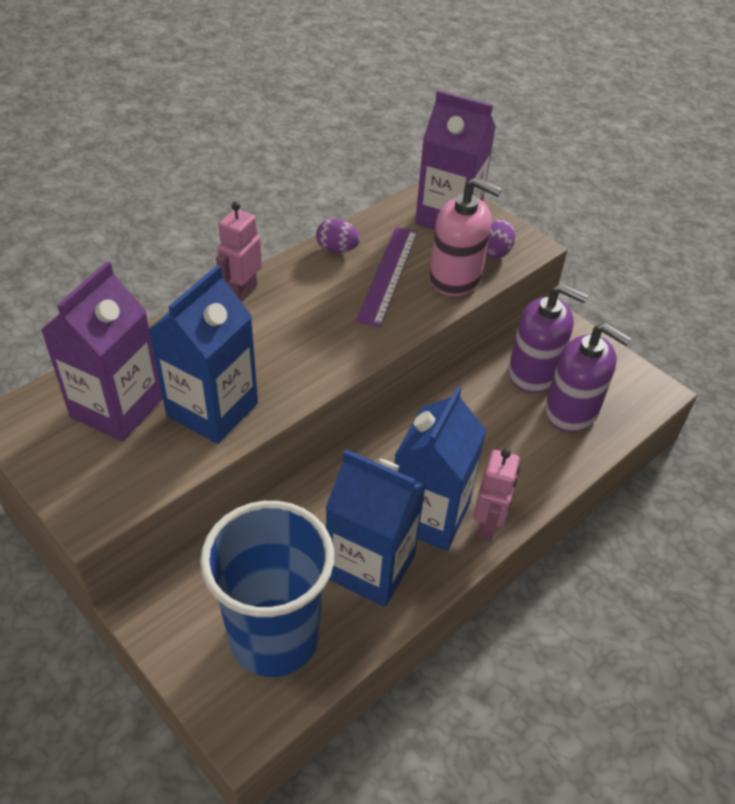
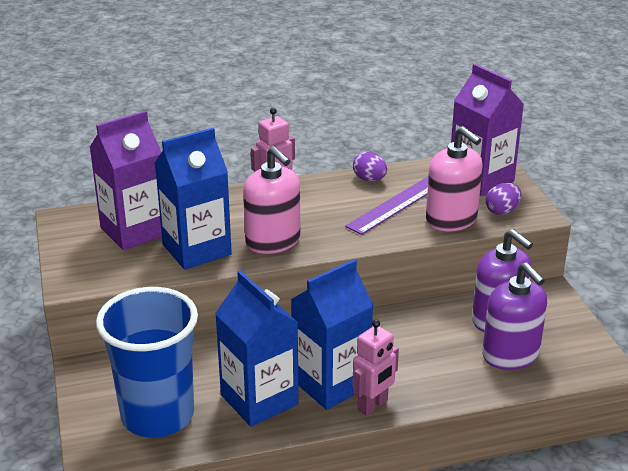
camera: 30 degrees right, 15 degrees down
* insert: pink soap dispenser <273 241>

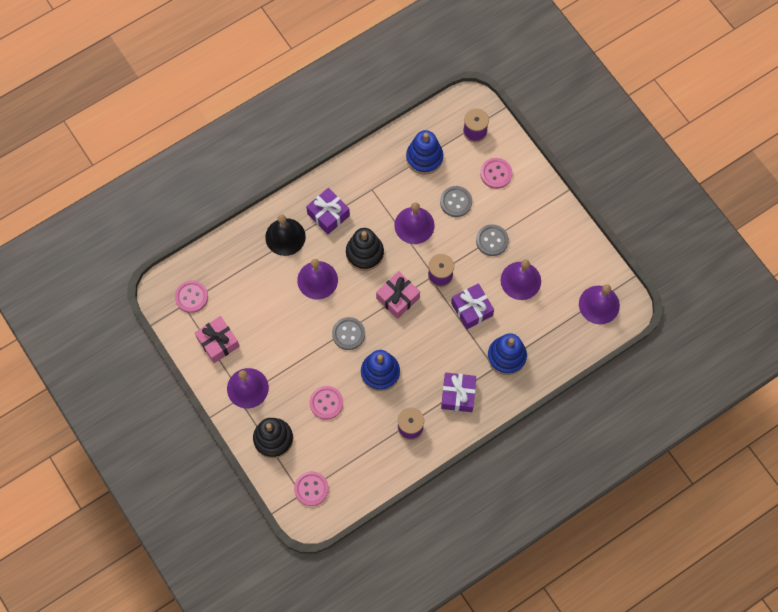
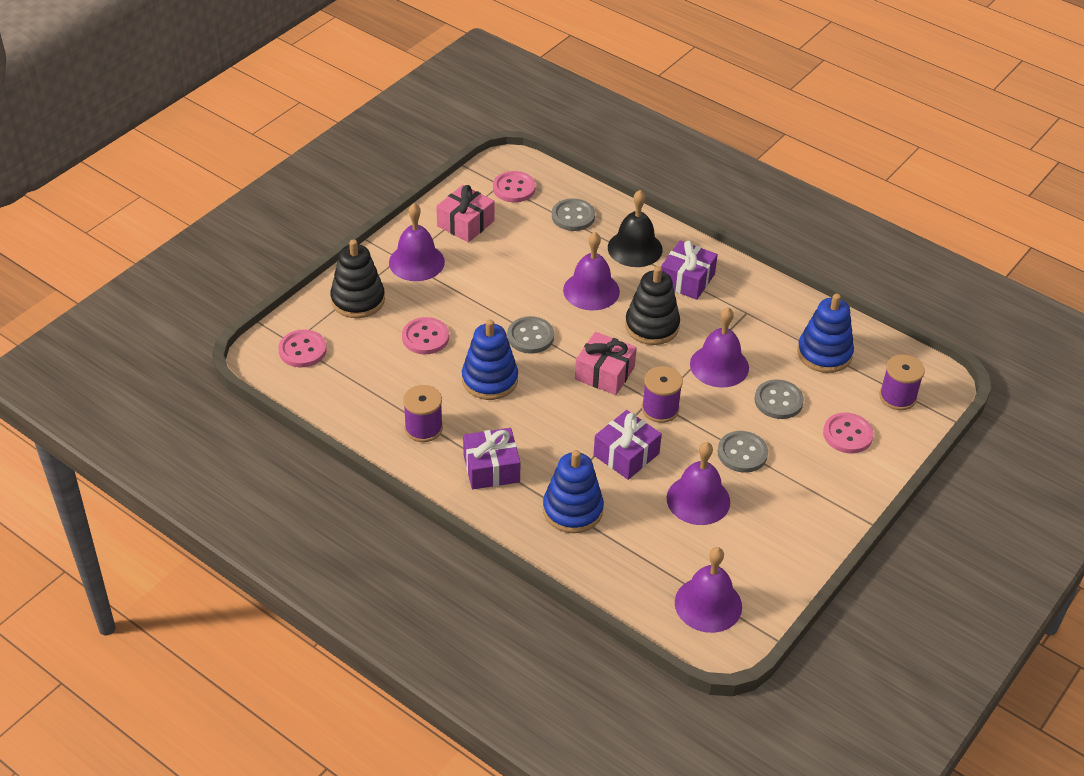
camera: 70 degrees right, 25 degrees down
* insert: grey button <573 216>

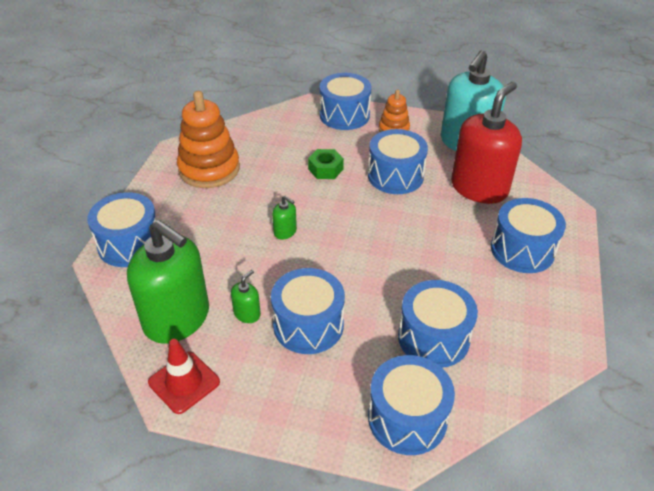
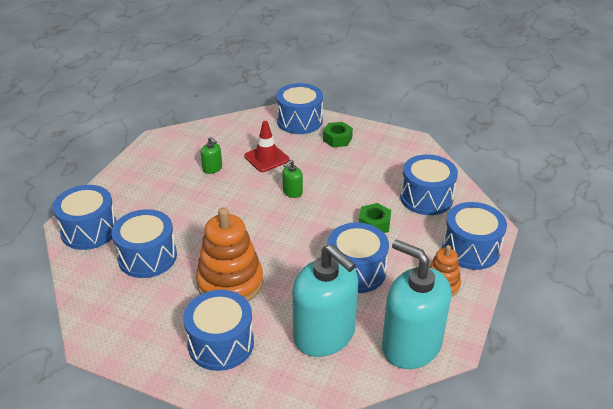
camera: 100 degrees right, 5 degrees down
* move: orange stacking toy <209 169> to <230 283>
* move: red traffic cone <184 382> to <266 158>
* recolor: red soap dispenser <479 188> to turquoise soap dispenser <324 334>
* insert: green nut <337 139>
* move: blue drum <308 325> to <426 198>
* delete: green soap dispenser <177 318>

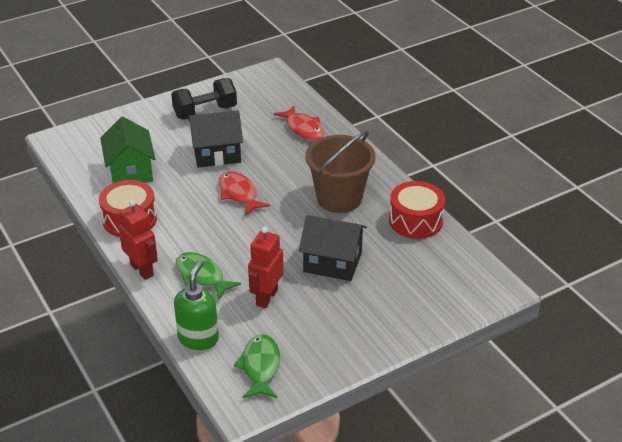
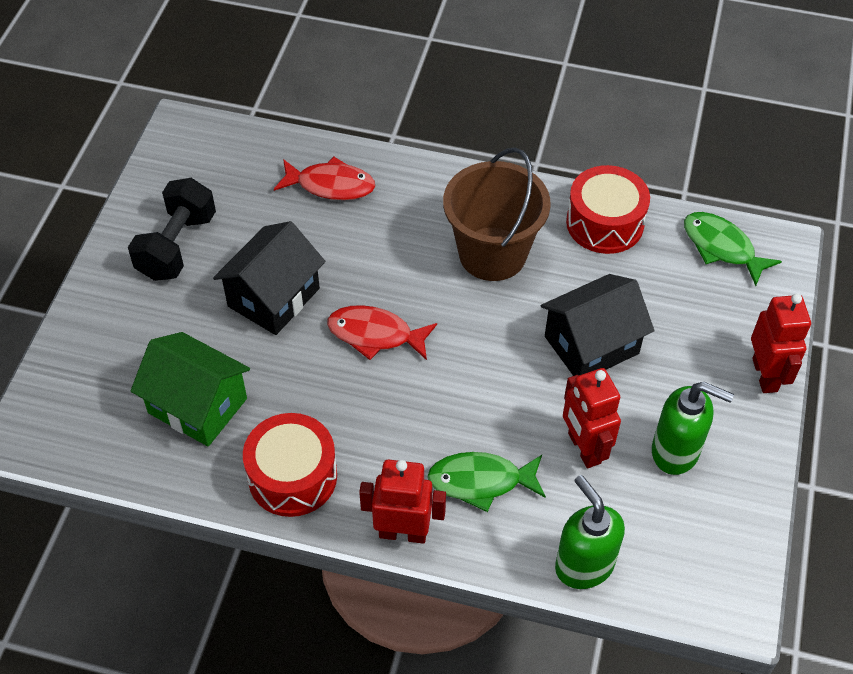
camera: 45 degrees left, 15 degrees up
* insert: green soap dispenser <676 451>
* move: green fish <260 367> to <721 247>
* insert: red robot <765 375>

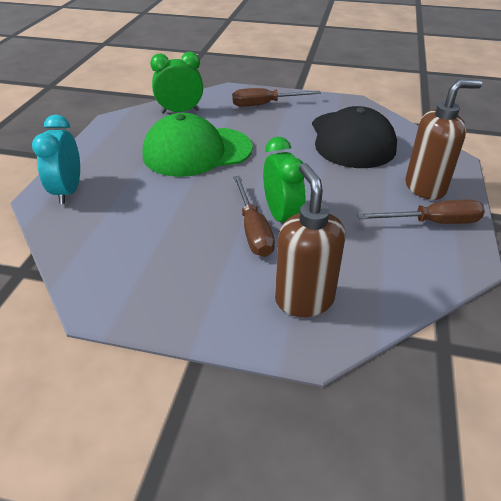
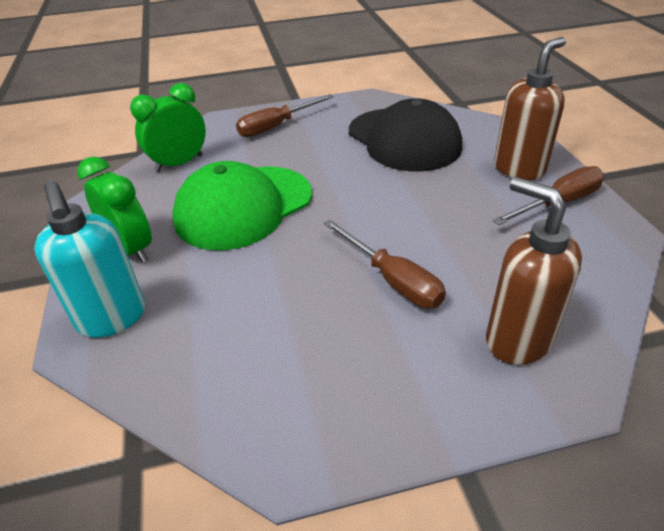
camera: 25 degrees left, 0 degrees up
* replace: turquoise clock <68 191> to turquoise soap dispenser <112 318>
* move: green clock <282 217> to <131 249>

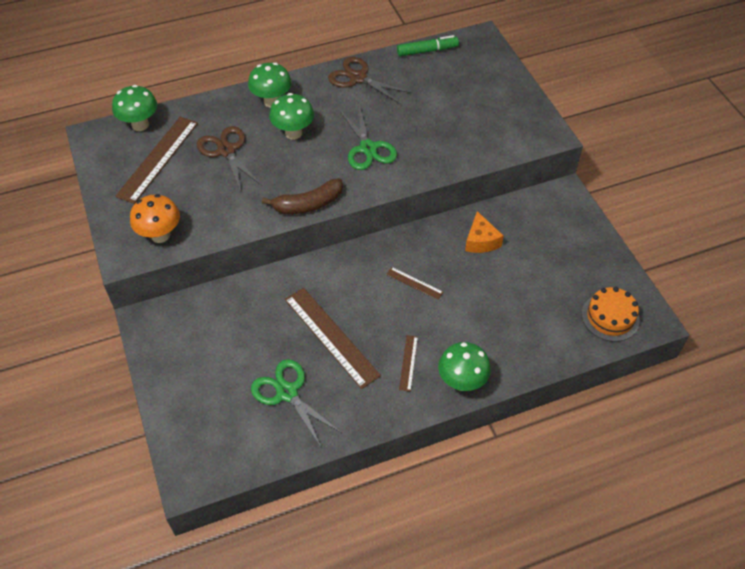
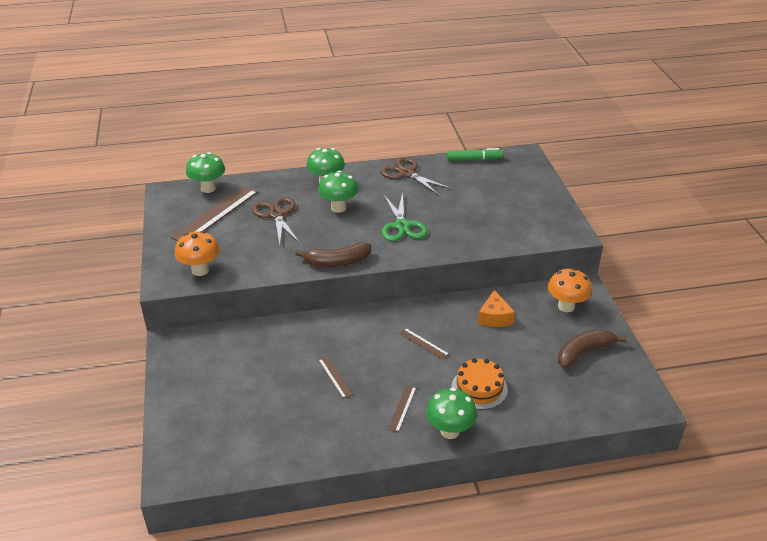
camera: 10 degrees right, 15 degrees down
* resize: brown ruler <331 336> = <335 377> x0.48
* move: orange cake <610 317> to <479 388>
* insert: orange mushroom <566 306>
* insert: brown banana <584 352>
* delete: green scissors <287 393>

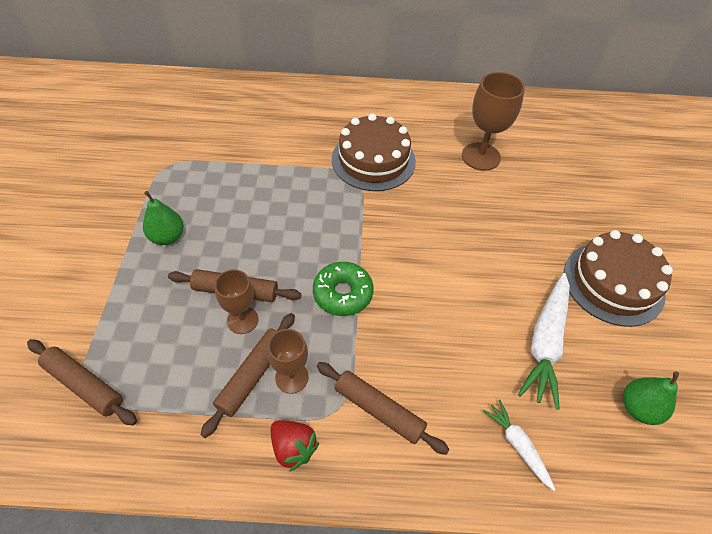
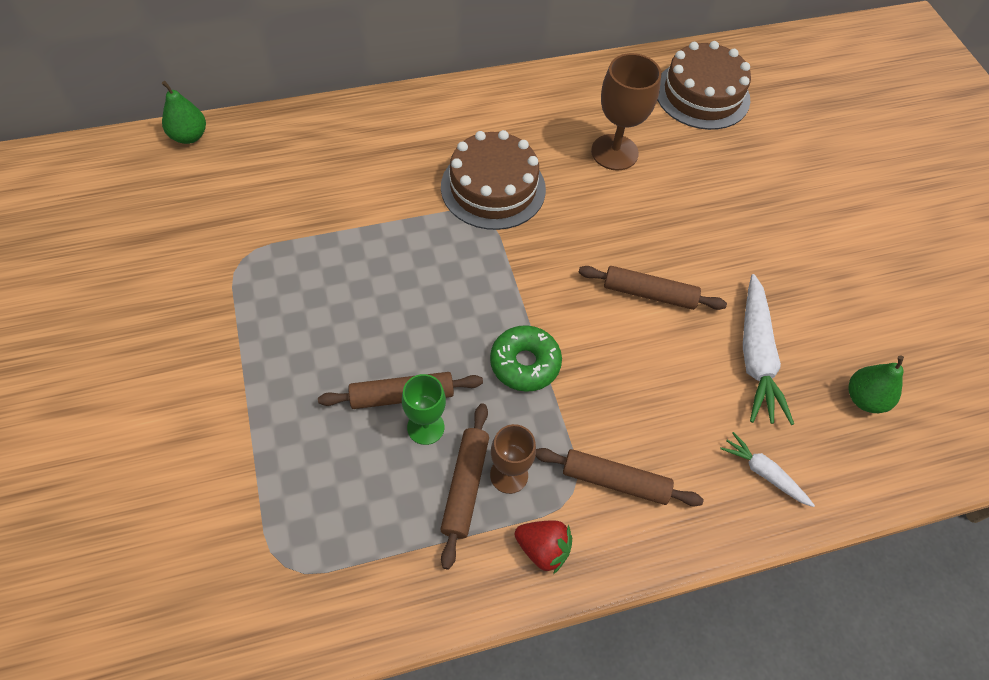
camera: 20 degrees left, 5 degrees up
* move: green pear <167 237> to <189 136>
* recolor: brown goblet <242 320> to green goblet <425 427>
* move: brown rolling pin <84 385> to <649 293>
* move: brown cake <613 283> to <702 95>

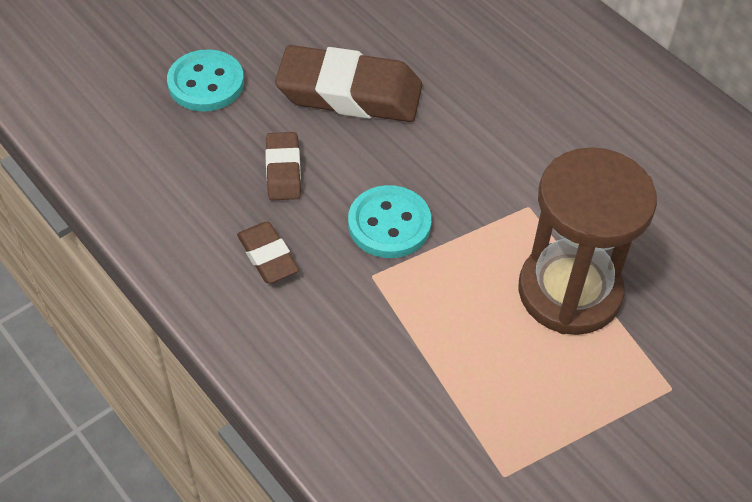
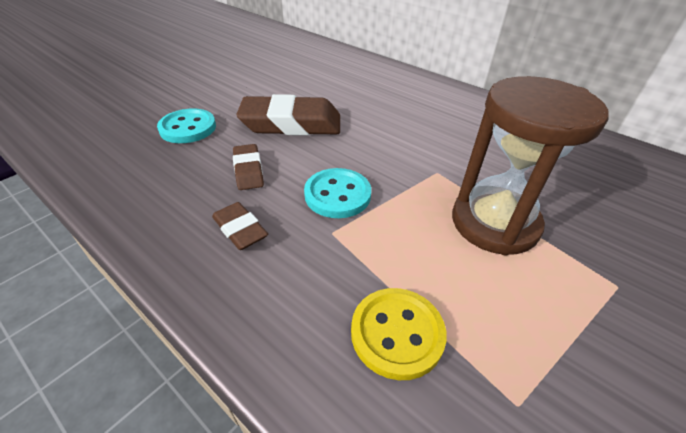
camera: 10 degrees left, 10 degrees down
* insert: yellow button <397 333>

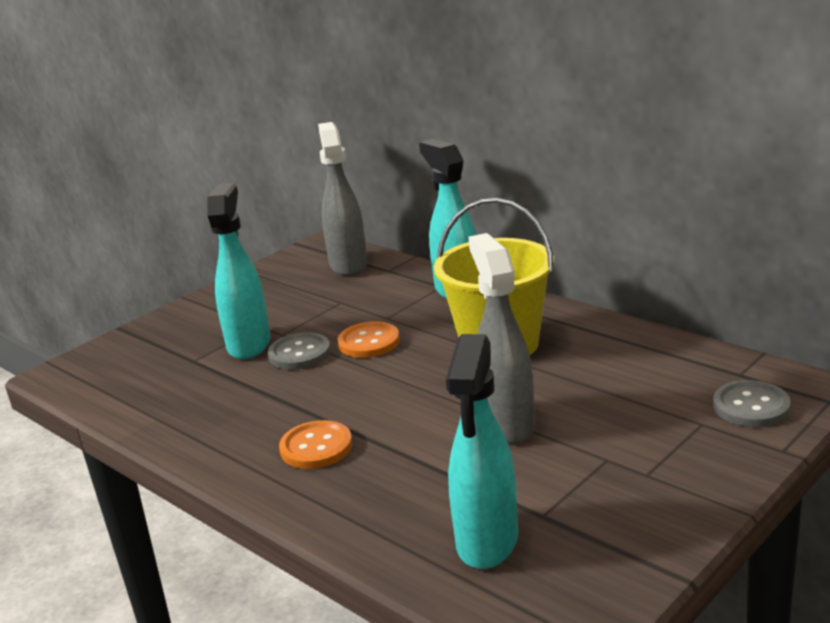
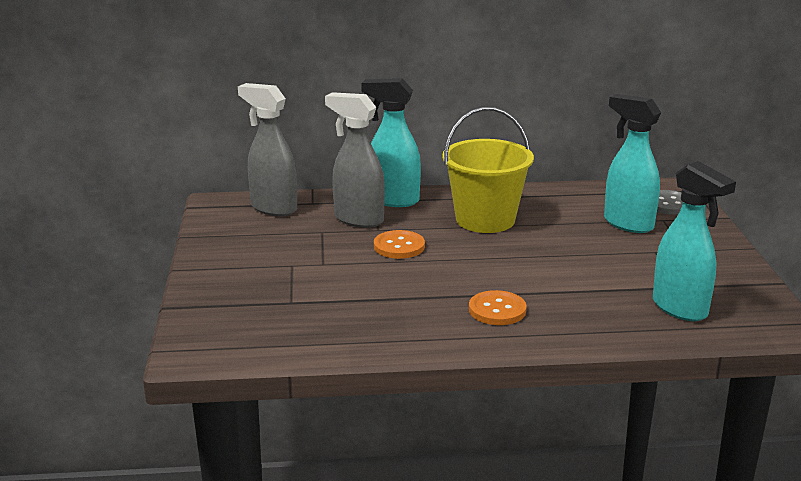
camera: 50 degrees left, 0 degrees up
* move: grey spray bottle <506 423> to <358 219>
* move: turquoise spray bottle <249 344> to <627 224>
* delete: grey button <299 353>

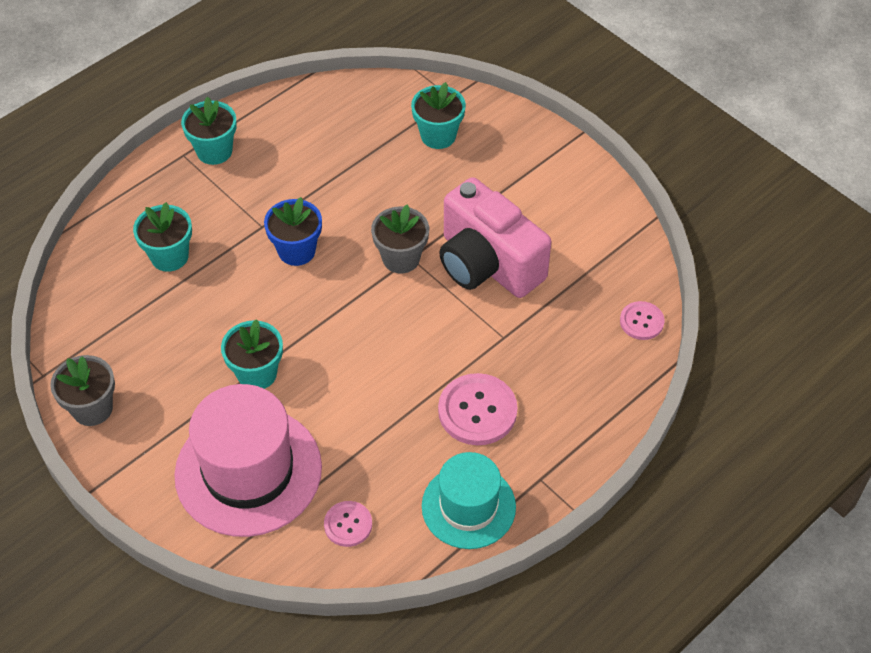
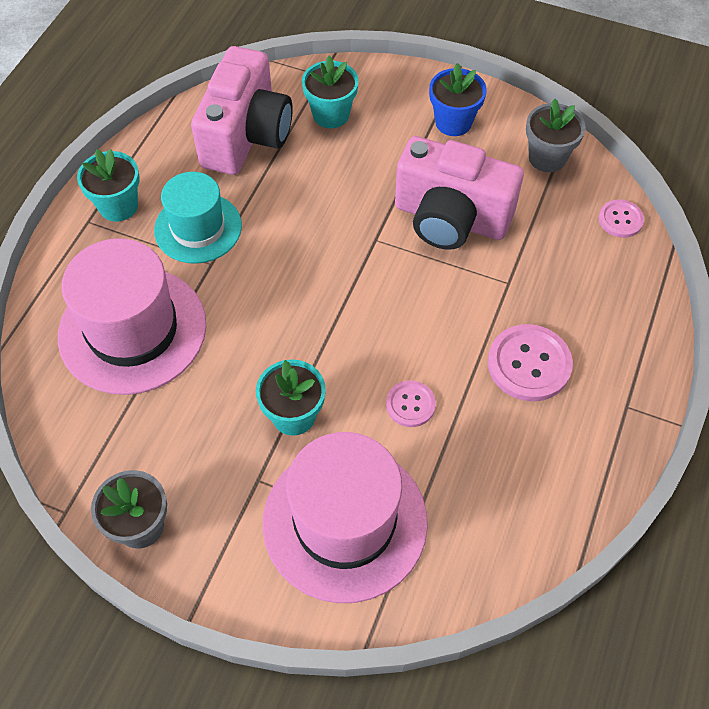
camera: 25 degrees left, 5 degrees up
* replace: turquoise flower pot <169 256> to pink hat <132 330>
* move: turquoise hat <468 506> to <198 228>
* insert: pink camera <246 136>
* move: pink button <348 524> to <410 404>
* move: blue flower pot <296 251> to <453 122>
* move: grey flower pot <401 258> to <547 158>

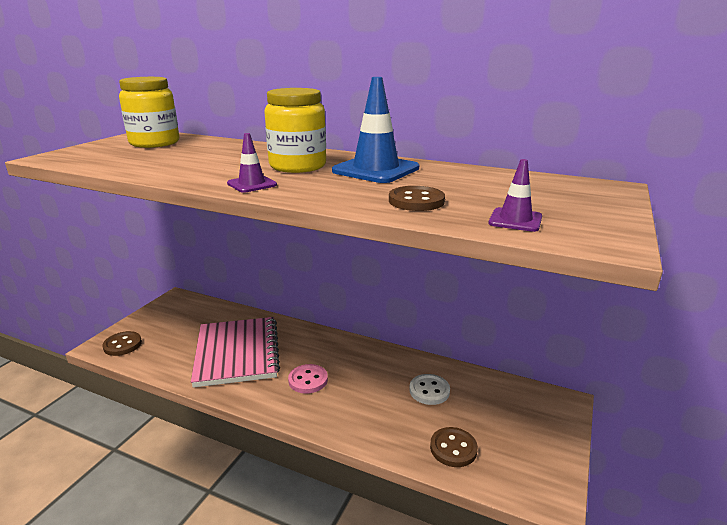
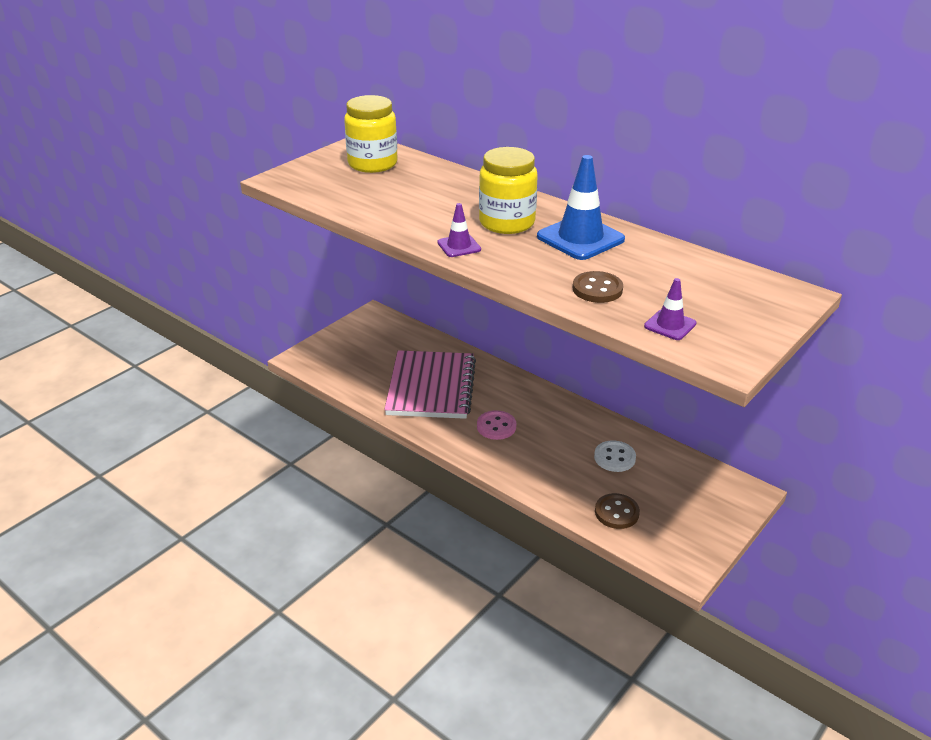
camera: 15 degrees right, 10 degrees up
* delete: brown button <122 345>

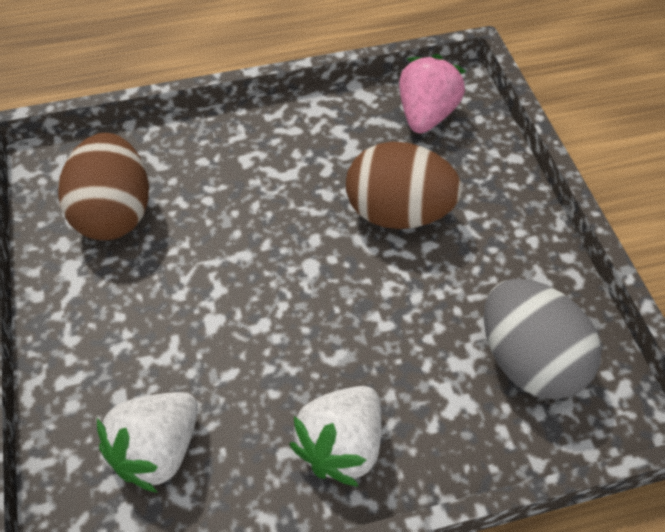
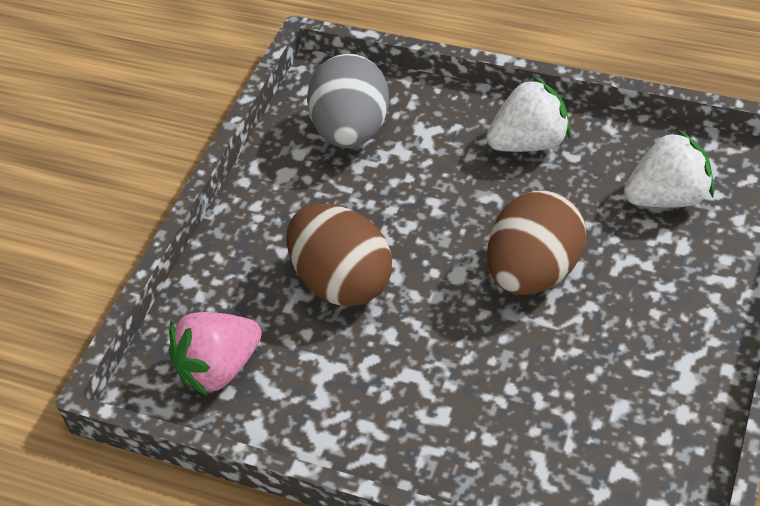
camera: 140 degrees left, 5 degrees down
* move: brown egg <115 213> to <534 272>

